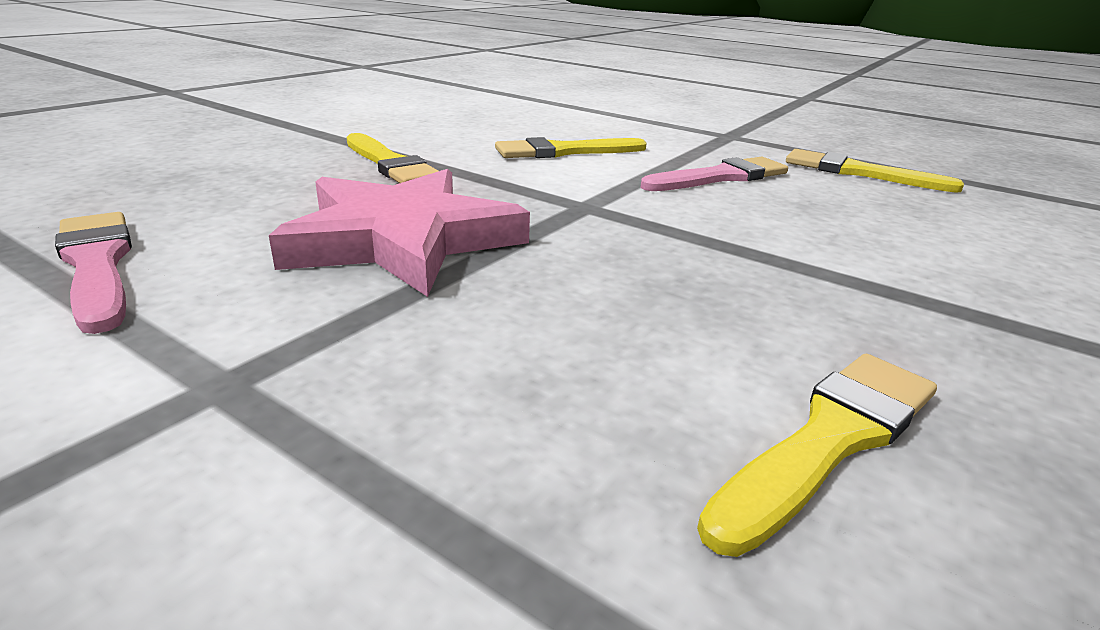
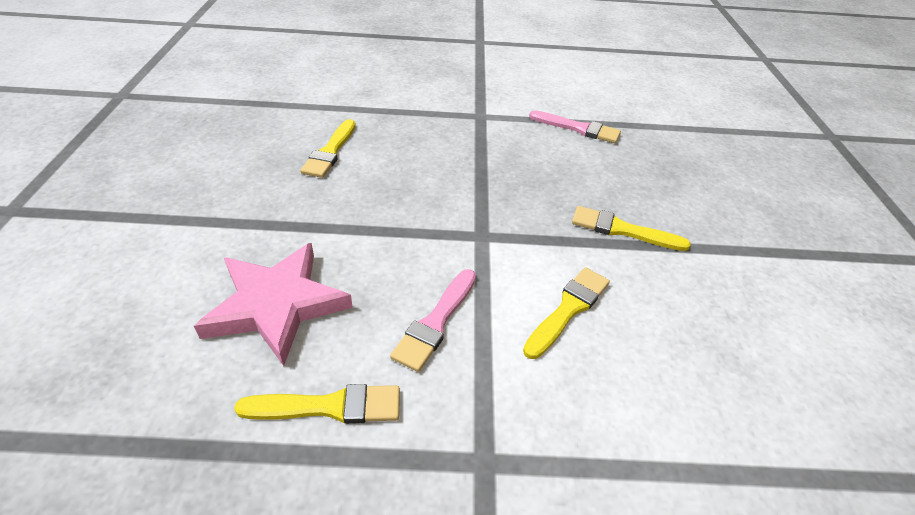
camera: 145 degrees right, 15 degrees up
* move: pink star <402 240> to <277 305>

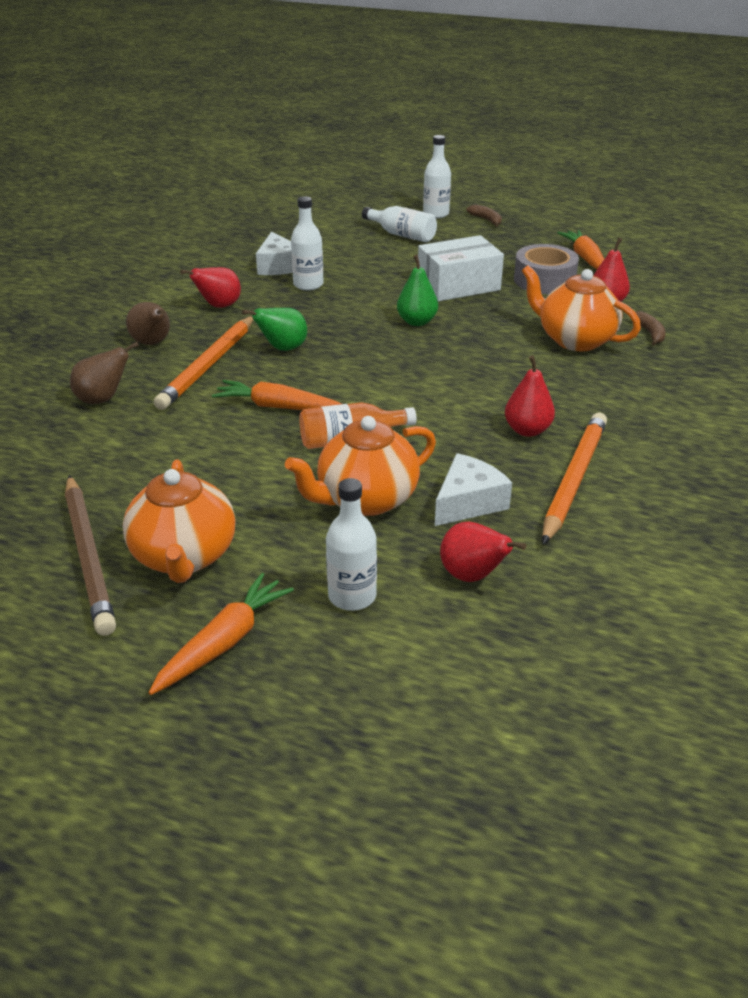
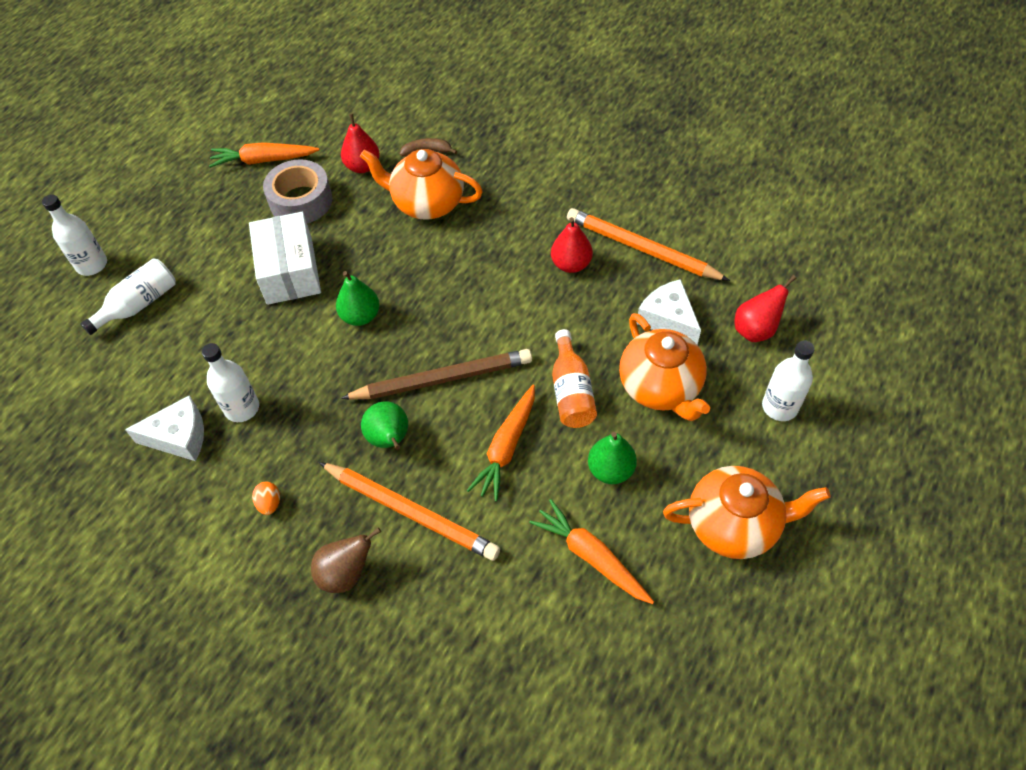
camera: 80 degrees left, 20 degrees up
* replace: red pear <219 306> to orange egg <269 503>
* move: brown pencil <88 557> to <443 379>
* rotate: orange teapot <575 340> = <427 203> 60 degrees clockwise
* move: orange carrot <224 642> to <591 556>
* insert: green pear <610 470>
* delete: brown pear <103 399>
* delete: brown banana <486 220>

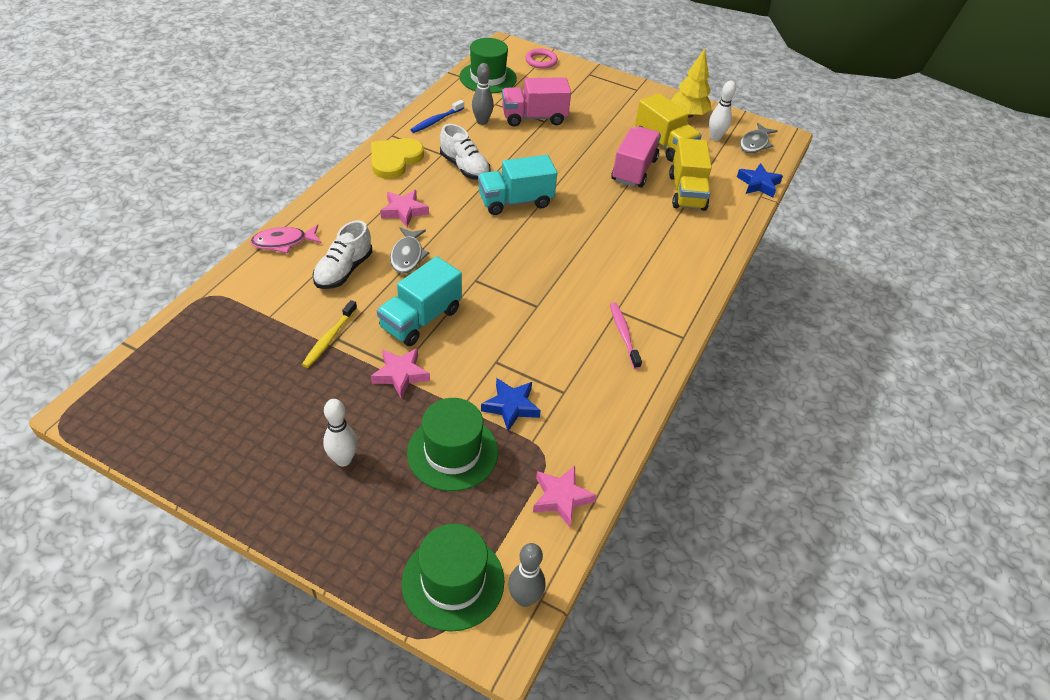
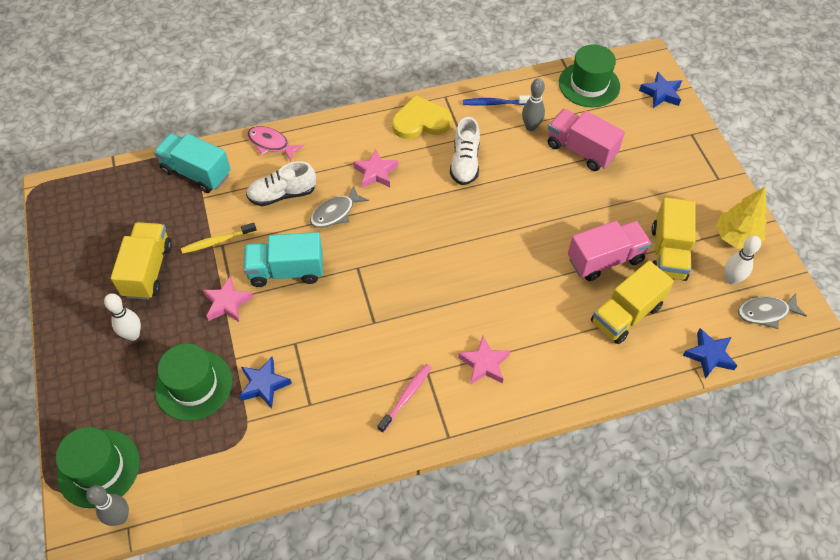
camera: 50 degrees right, 10 degrees up
* insert: yellow truck <148 270>
* move: turquoise truck <515 201> to <196 173>
* move: pink star <561 498> to <484 364>
* replace: pink ring <541 61> to blue star <661 93>

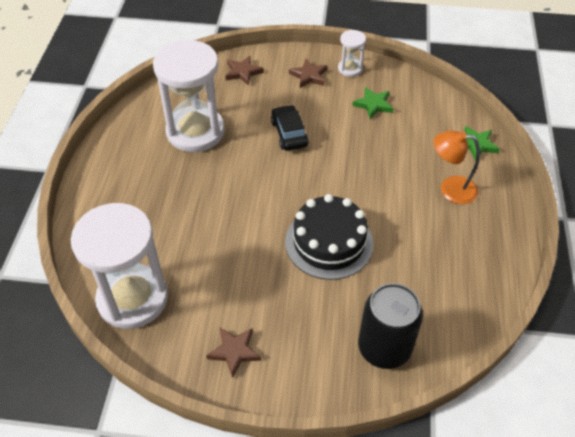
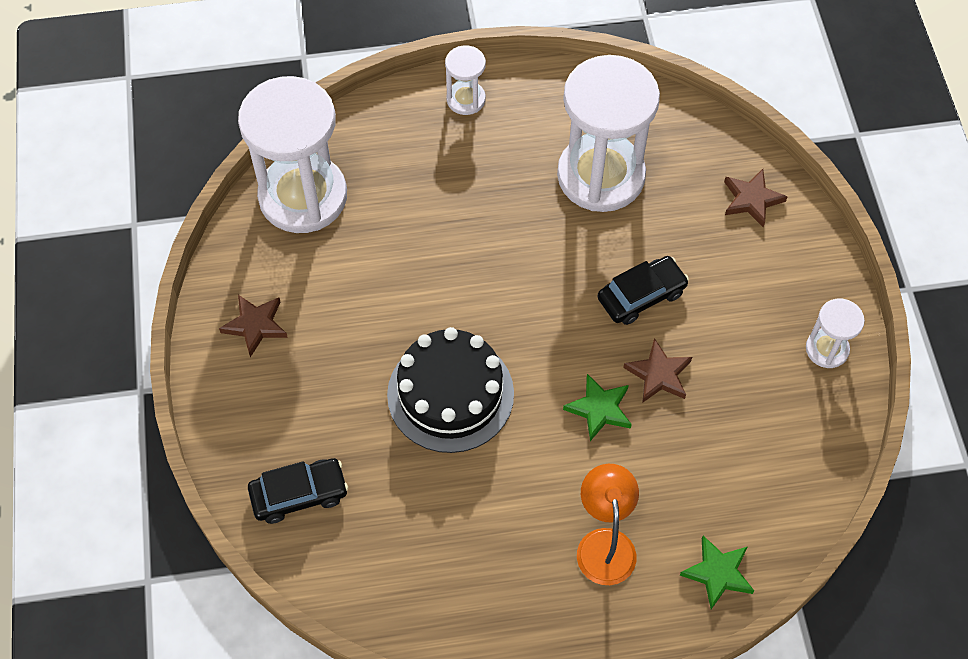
camera: 75 degrees right, 10 degrees up
* replace: black can <384 348> to black car <299 494>
* insert: white hourglass <466 99>
* move: green star <373 105> to <599 409>
* move: brown star <309 76> to <659 374>

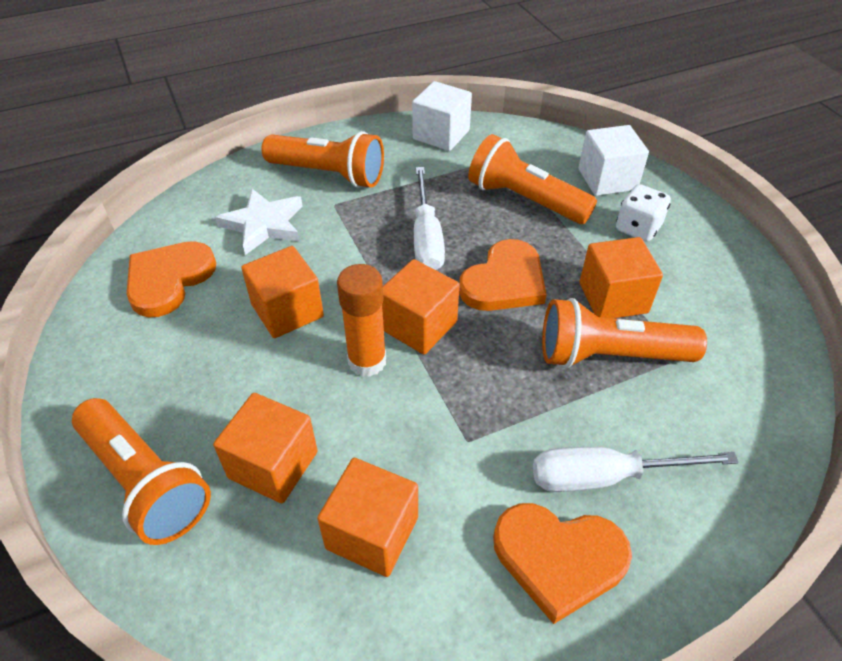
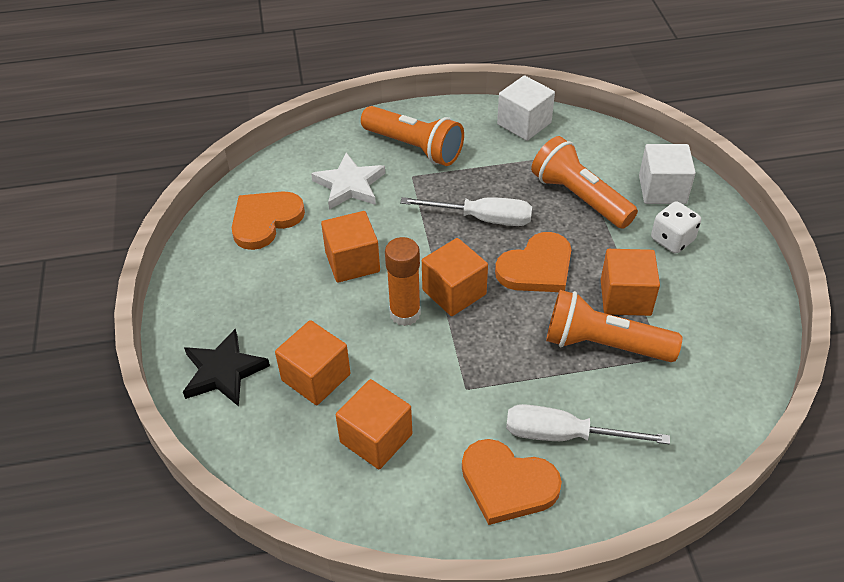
camera: 15 degrees right, 0 degrees up
* replace: orange flashlight <145 482> to black star <223 371>
* rotate: white screwdriver <426 238> = <482 218> 90 degrees counterclockwise

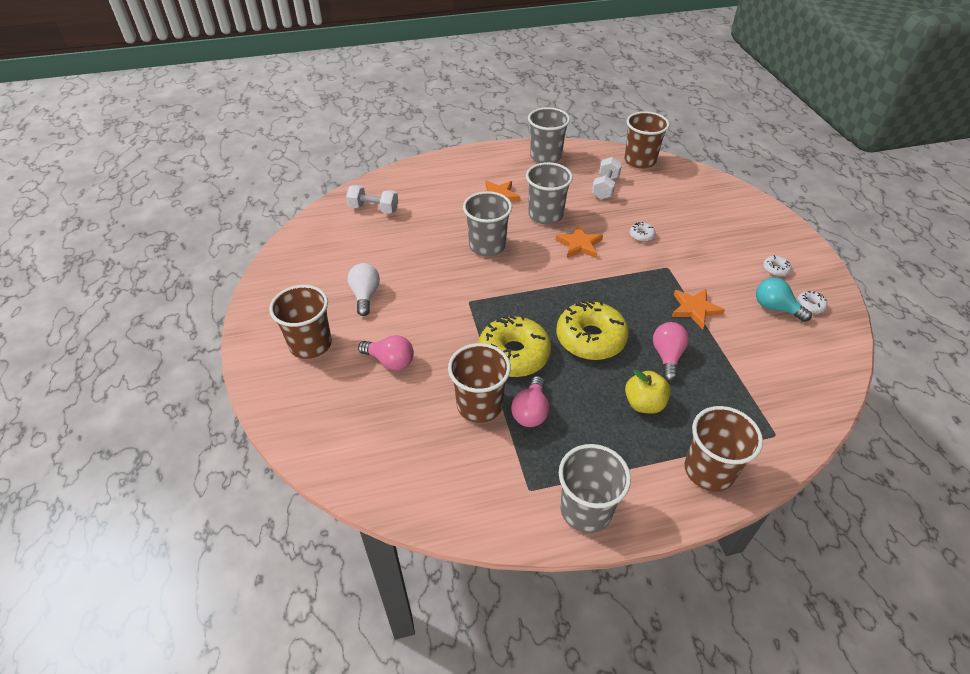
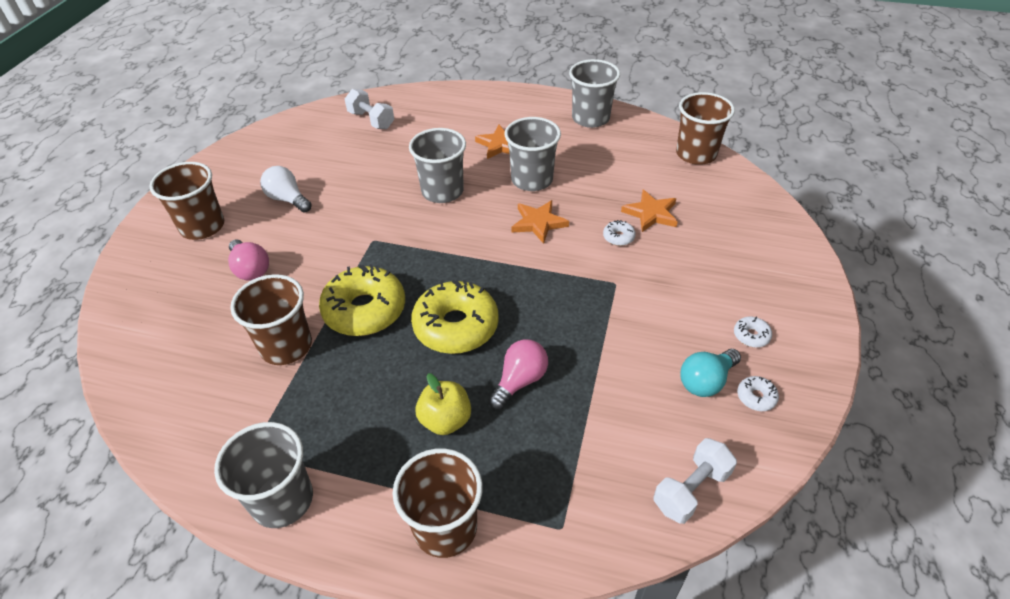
camera: 30 degrees right, 0 degrees up
* rotate: white light bulb <365 295> = <288 199> 75 degrees counterclockwise
* move: orange star <695 309> to <651 213>
* move: white dumbbell <605 187> to <691 490>
* rotate: turquoise light bulb <775 308> = <706 381> 105 degrees counterclockwise
* delete: pink light bulb <531 411>

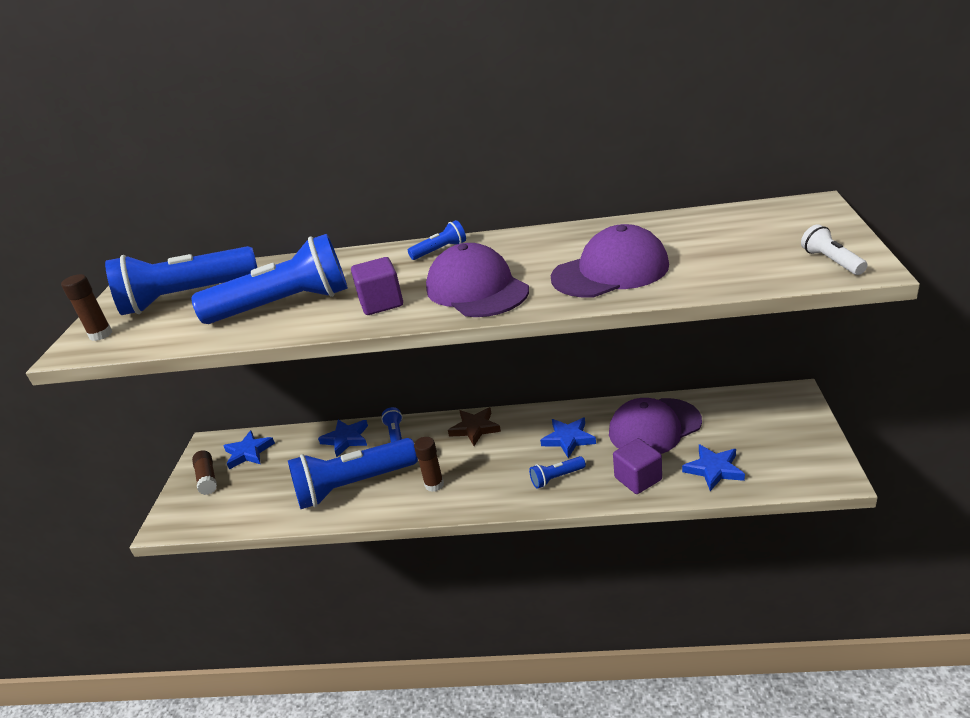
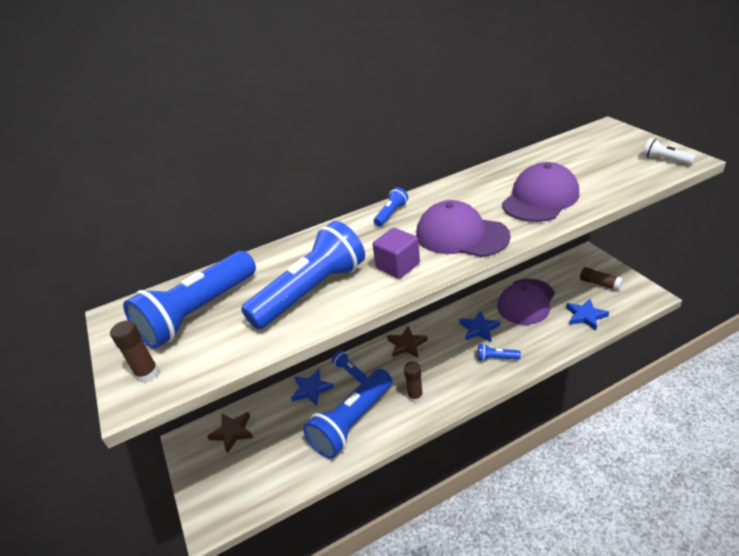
camera: 30 degrees left, 5 degrees up
* recolor: blue star <248 452> to brown star <232 432>
* rotate: blue flashlight <556 478> = <496 358> 60 degrees clockwise
* move: brown glue stick <207 478> to <599 283>
* delete: purple cube <638 479>

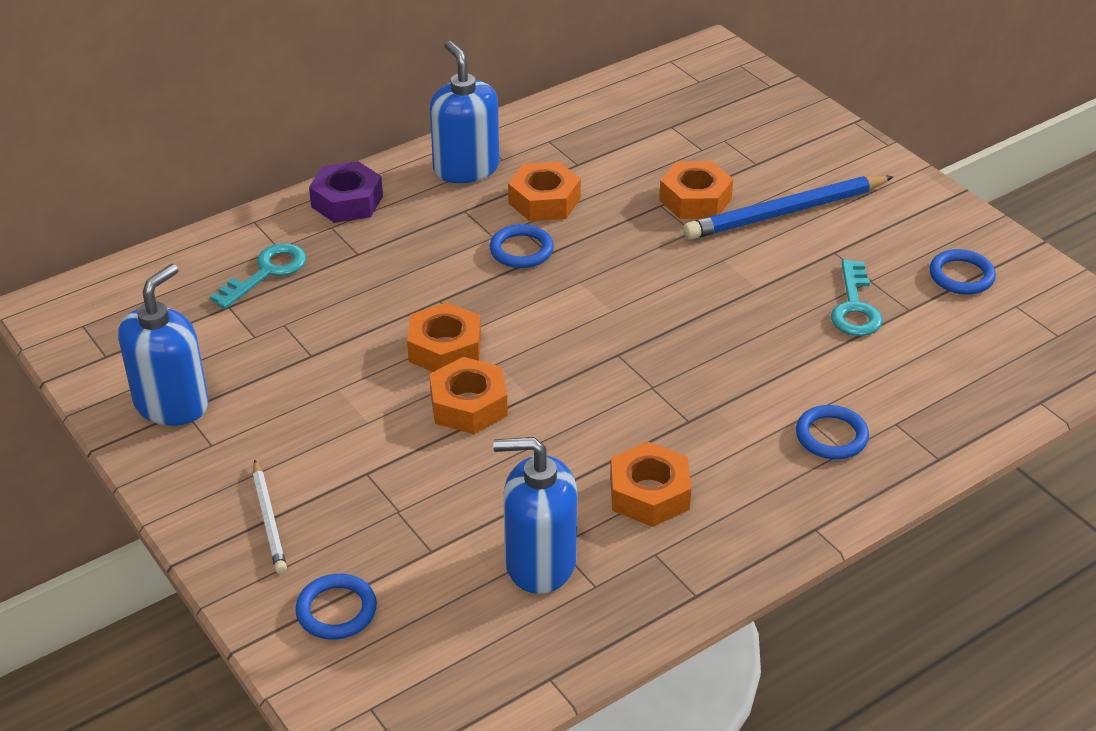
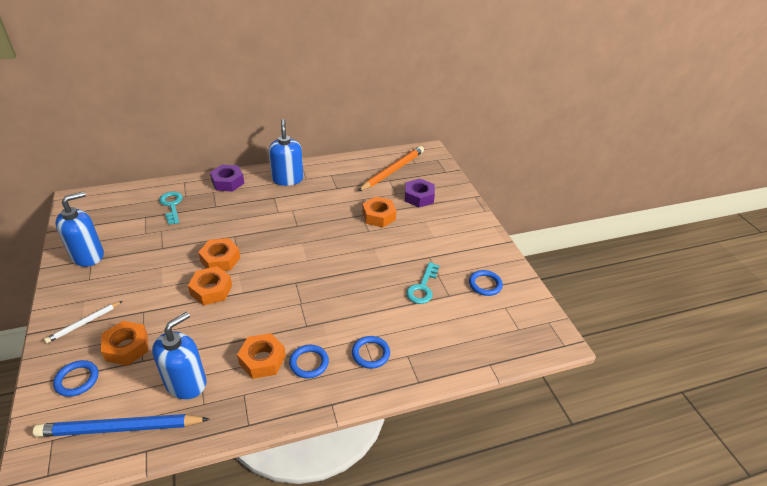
camera: 15 degrees right, 0 degrees up
* move: blue pencil <785 212> to <120 428>
* rotate: white pencil <269 520> = <84 323> 45 degrees clockwise
* move: orange nut <544 201> to <127 347>
* rotate: blue soap dispenser <539 563> = <186 382> 105 degrees clockwise
* rotate: turquoise key <266 272> = <172 205> 75 degrees counterclockwise
* move: blue ring <521 250> to <309 363>
* insert: orange pencil <392 170>
* insert: purple nut <419 197>

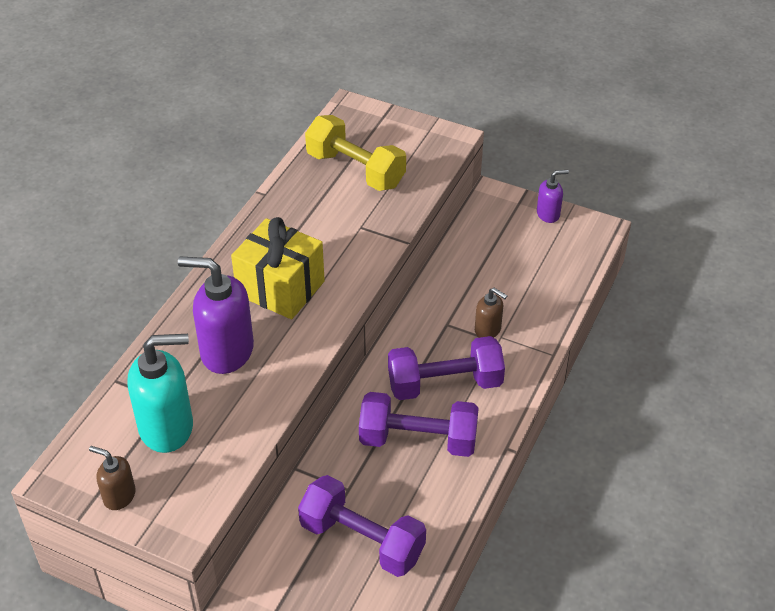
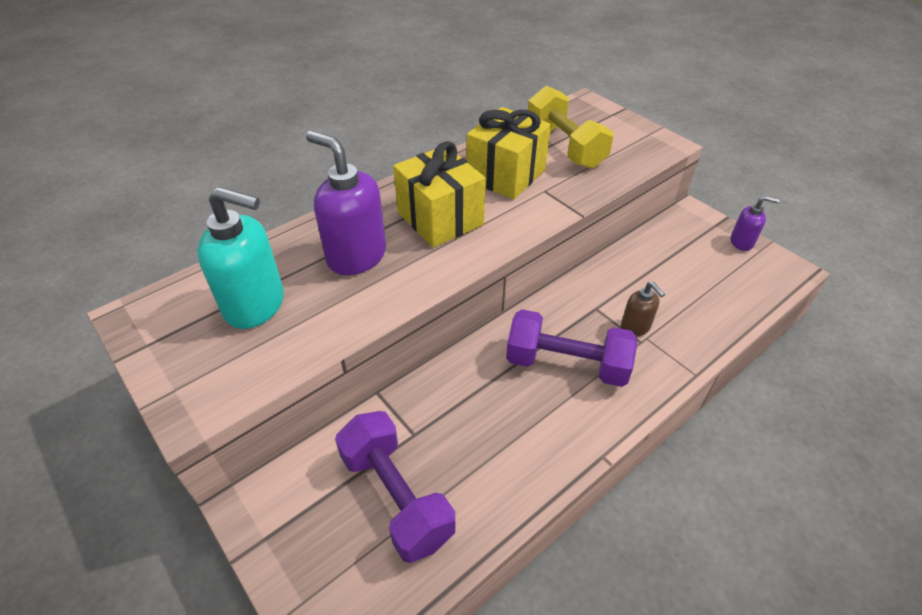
camera: 25 degrees right, 0 degrees up
* insert: yellow gift <506 175>
* delete: brown soap dispenser <119 496>
* delete: purple dumbbell <418 440>

